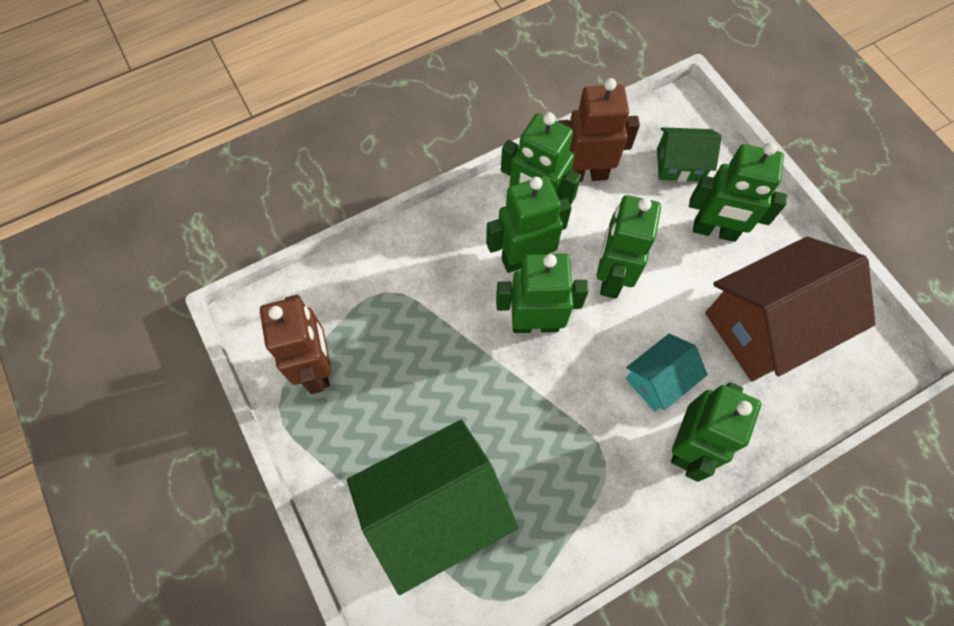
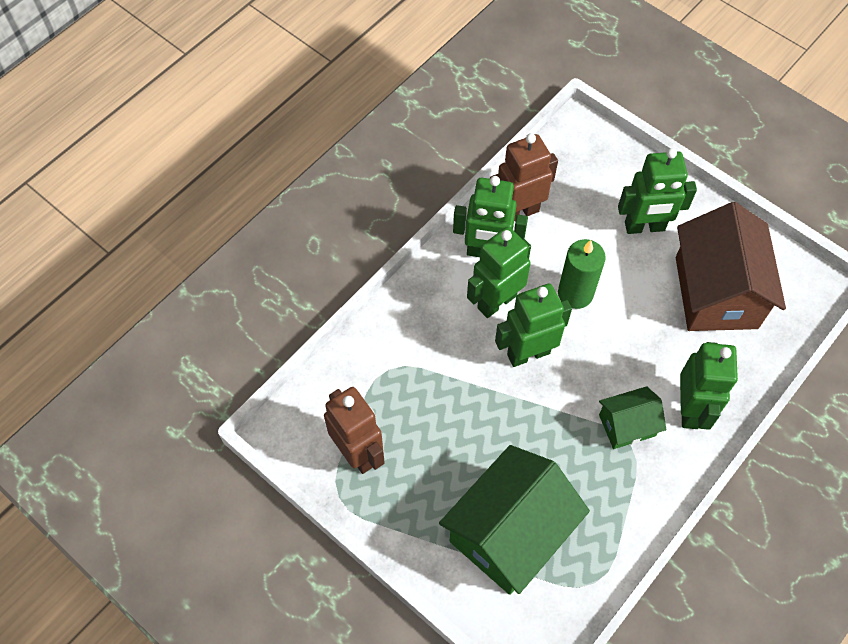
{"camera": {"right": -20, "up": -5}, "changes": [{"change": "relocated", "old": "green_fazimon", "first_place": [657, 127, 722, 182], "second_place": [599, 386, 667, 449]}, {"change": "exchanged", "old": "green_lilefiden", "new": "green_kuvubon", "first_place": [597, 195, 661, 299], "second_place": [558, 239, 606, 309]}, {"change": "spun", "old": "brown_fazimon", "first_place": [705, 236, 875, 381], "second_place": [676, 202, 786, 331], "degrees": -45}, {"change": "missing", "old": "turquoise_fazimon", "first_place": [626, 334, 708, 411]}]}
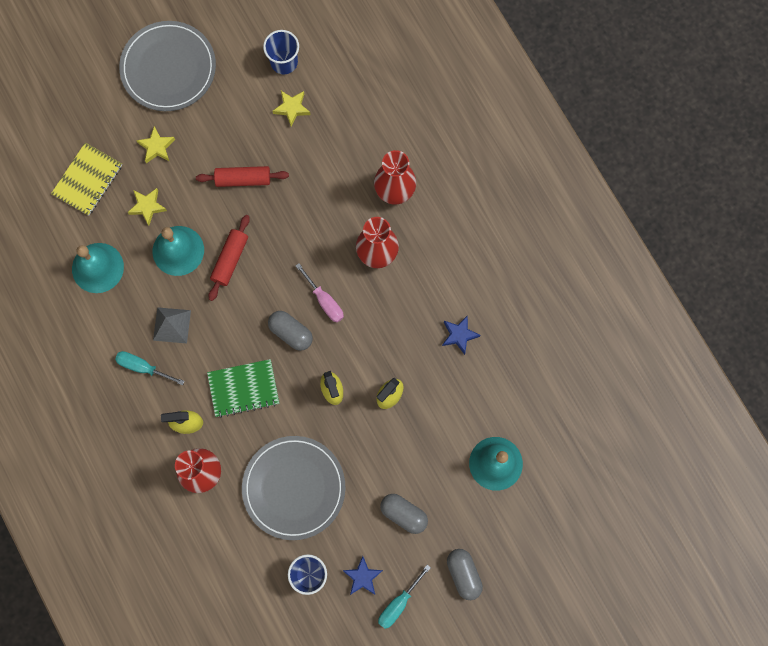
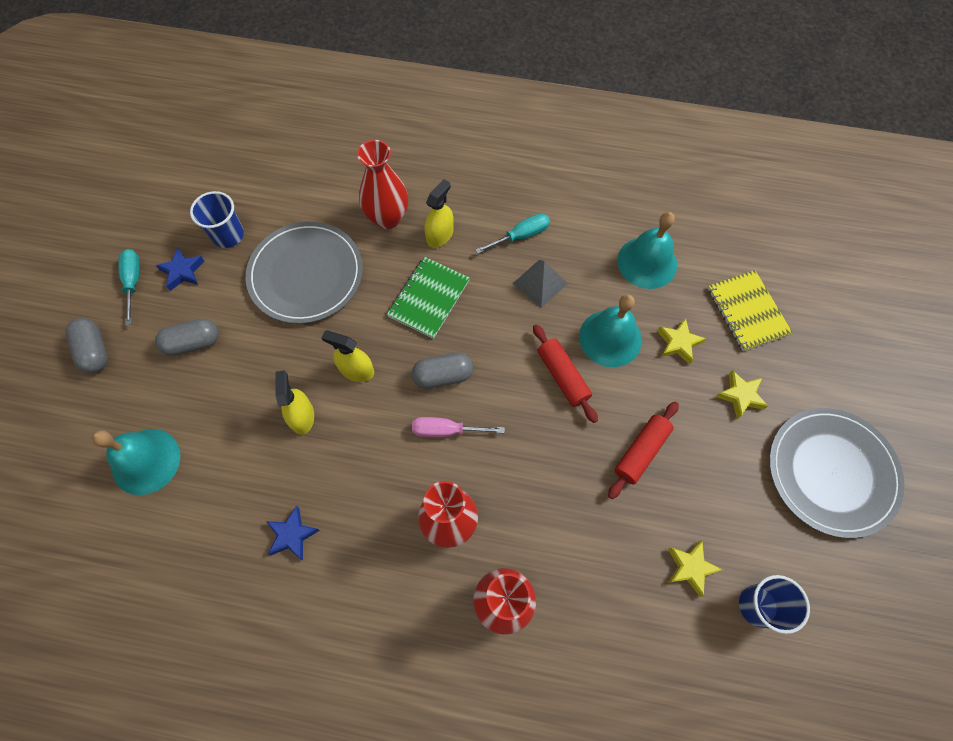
{"camera": {"right": 130, "up": -10}, "changes": [{"change": "spun", "old": "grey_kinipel", "first_place": [447, 549, 483, 600], "second_place": [65, 318, 108, 373], "degrees": 45}]}
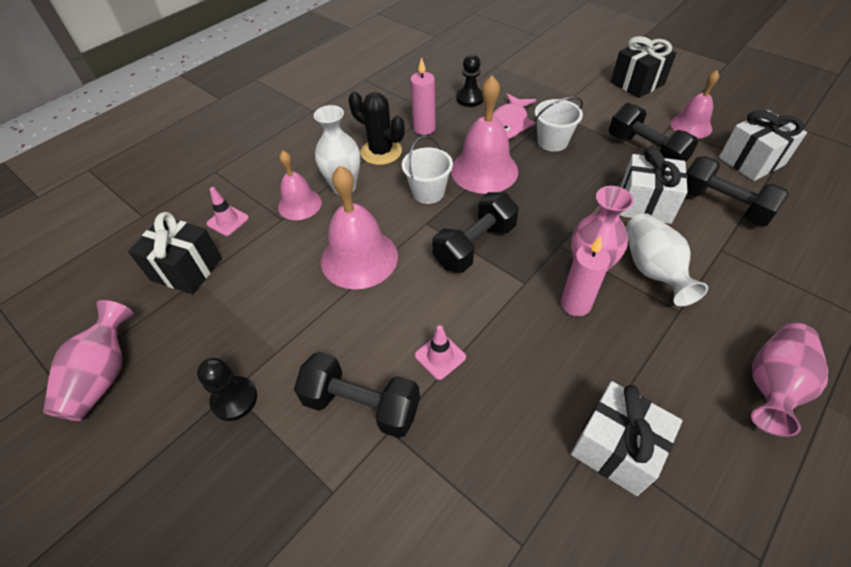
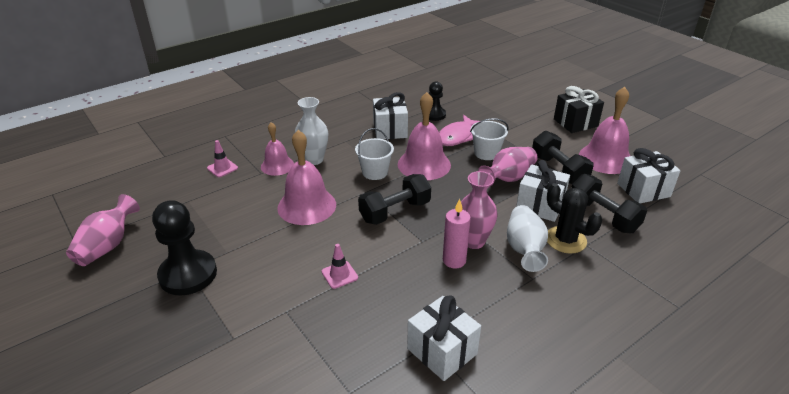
{"camera": {"right": 10, "up": -15}, "changes": [{"change": "exchanged", "old": "pink_kuvubon", "new": "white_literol", "first_place": [410, 57, 436, 135], "second_place": [373, 92, 408, 139]}, {"change": "size", "old": "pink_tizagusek", "first_place": [671, 70, 719, 138], "second_place": [579, 87, 630, 174], "factor": 1.61}, {"change": "relocated", "old": "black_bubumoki", "first_place": [349, 91, 405, 165], "second_place": [547, 183, 602, 254]}, {"change": "missing", "old": "black_literol", "first_place": [128, 212, 222, 294]}, {"change": "relocated", "old": "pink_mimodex", "first_place": [751, 323, 828, 437], "second_place": [478, 147, 538, 187]}, {"change": "missing", "old": "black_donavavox", "first_place": [294, 352, 420, 438]}, {"change": "size", "old": "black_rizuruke", "first_place": [197, 358, 257, 421], "second_place": [152, 200, 217, 295], "factor": 1.74}]}
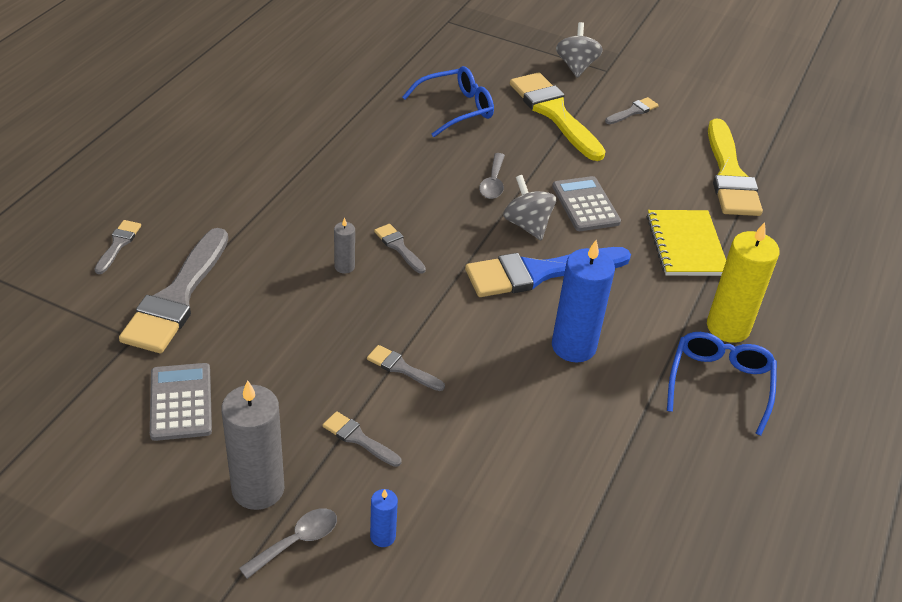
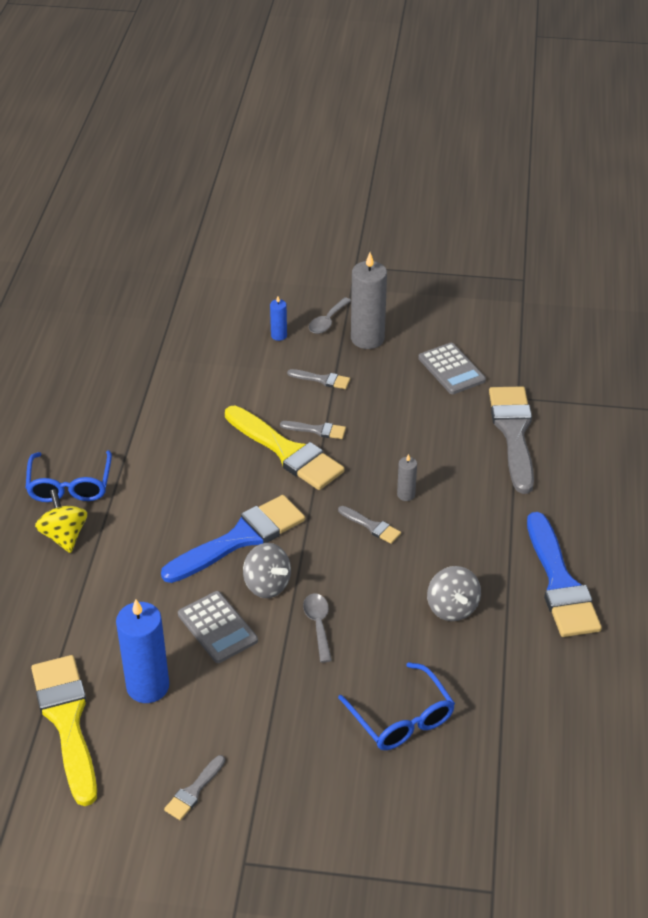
{"camera": {"right": 165, "up": 0}, "changes": [{"change": "relocated", "old": "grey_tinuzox", "first_place": [556, 22, 603, 78], "second_place": [427, 566, 481, 621]}, {"change": "spun", "old": "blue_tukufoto", "first_place": [402, 66, 494, 137], "second_place": [338, 662, 455, 750], "degrees": -75}, {"change": "relocated", "old": "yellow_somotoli", "first_place": [510, 72, 606, 161], "second_place": [225, 406, 345, 490]}, {"change": "missing", "old": "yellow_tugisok", "first_place": [647, 210, 726, 276]}, {"change": "missing", "old": "grey_somotoli", "first_place": [94, 220, 141, 274]}, {"change": "exchanged", "old": "yellow_kuvubon", "new": "yellow_tinuzox", "first_place": [707, 222, 780, 343], "second_place": [35, 489, 88, 553]}, {"change": "relocated", "old": "blue_kuvubon", "first_place": [552, 240, 615, 362], "second_place": [116, 599, 169, 703]}, {"change": "appeared", "new": "blue_somotoli", "second_place": [527, 512, 602, 637]}]}
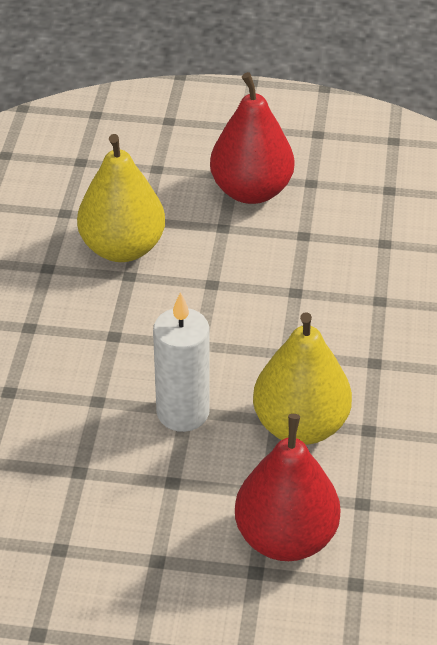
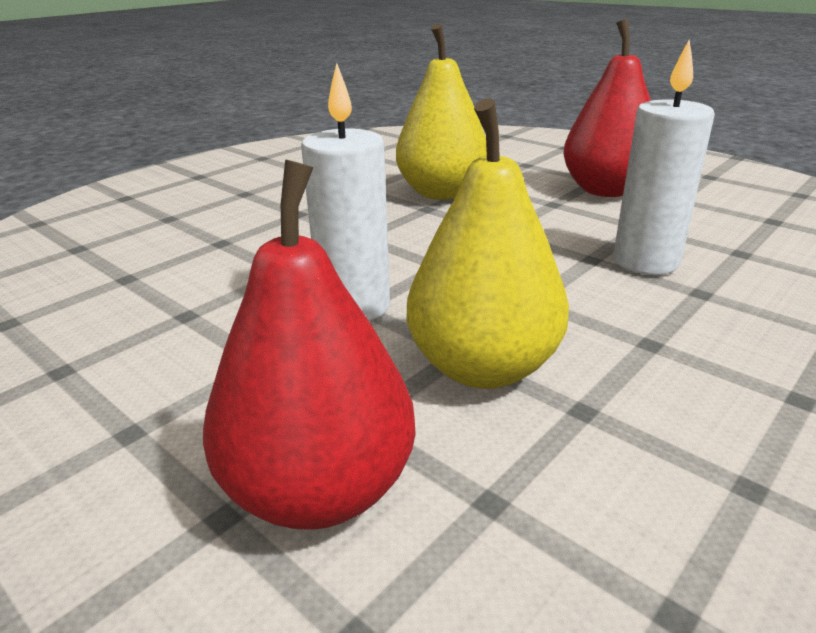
{"camera": {"right": 35, "up": -15}, "changes": [{"change": "appeared", "new": "white_kuvubon", "second_place": [613, 39, 715, 275]}]}
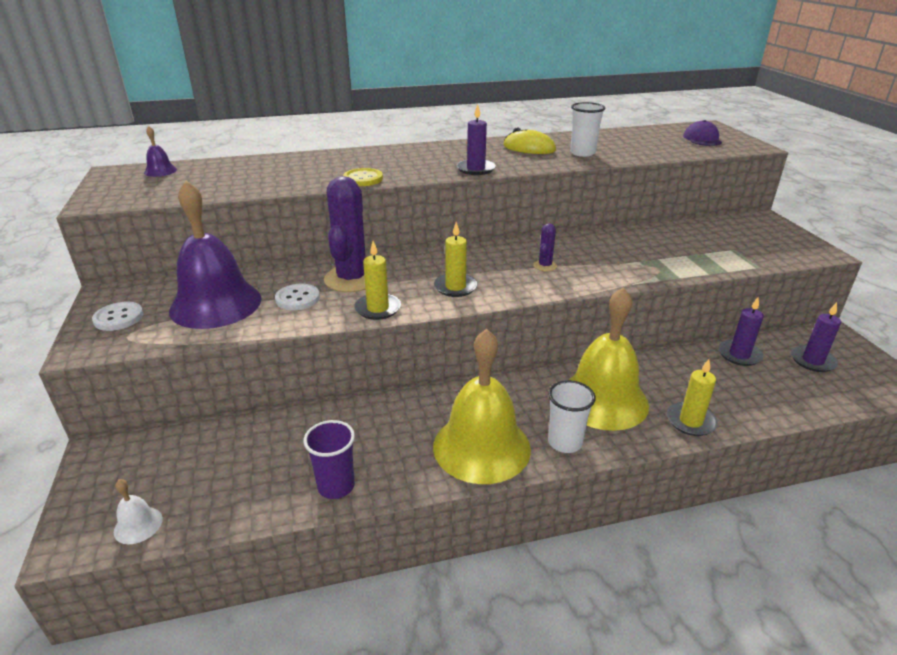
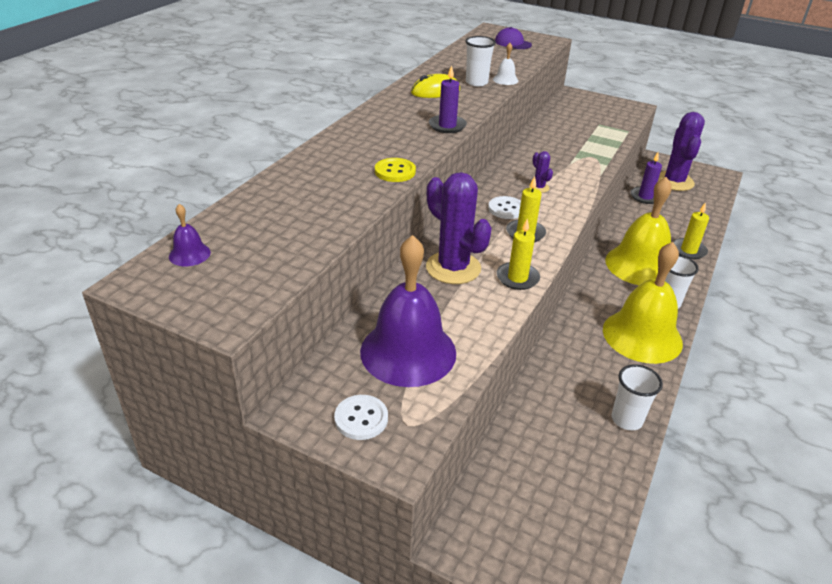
{"camera": {"right": -50, "up": 5}, "changes": [{"change": "relocated", "old": "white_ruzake", "first_place": [275, 284, 320, 310], "second_place": [488, 196, 521, 219]}, {"change": "exchanged", "old": "purple_kuvubon", "new": "purple_bubumoki", "first_place": [791, 302, 841, 372], "second_place": [658, 112, 705, 191]}, {"change": "colour", "old": "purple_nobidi", "new": "white_nobidi", "first_place": [303, 420, 355, 499], "second_place": [612, 364, 663, 431]}, {"change": "relocated", "old": "white_tizagusek", "first_place": [114, 479, 163, 544], "second_place": [493, 43, 518, 85]}]}
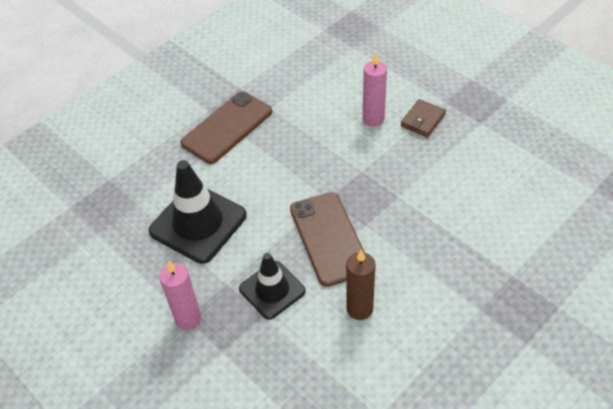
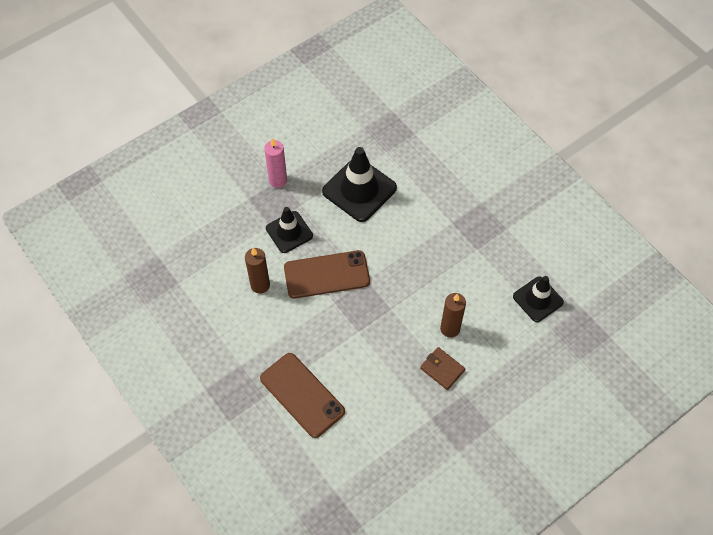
{"camera": {"right": 95, "up": 10}, "changes": [{"change": "colour", "old": "pink_kuvubon", "new": "brown_kuvubon", "first_place": [363, 53, 387, 127], "second_place": [440, 293, 466, 338]}, {"change": "relocated", "old": "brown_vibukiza", "first_place": [180, 91, 272, 164], "second_place": [260, 353, 345, 438]}, {"change": "appeared", "new": "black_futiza", "second_place": [513, 276, 564, 322]}]}
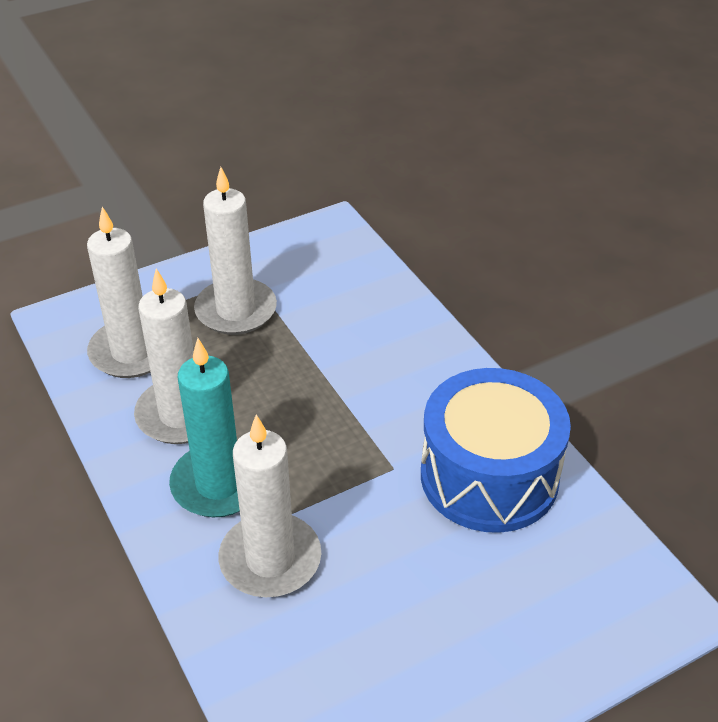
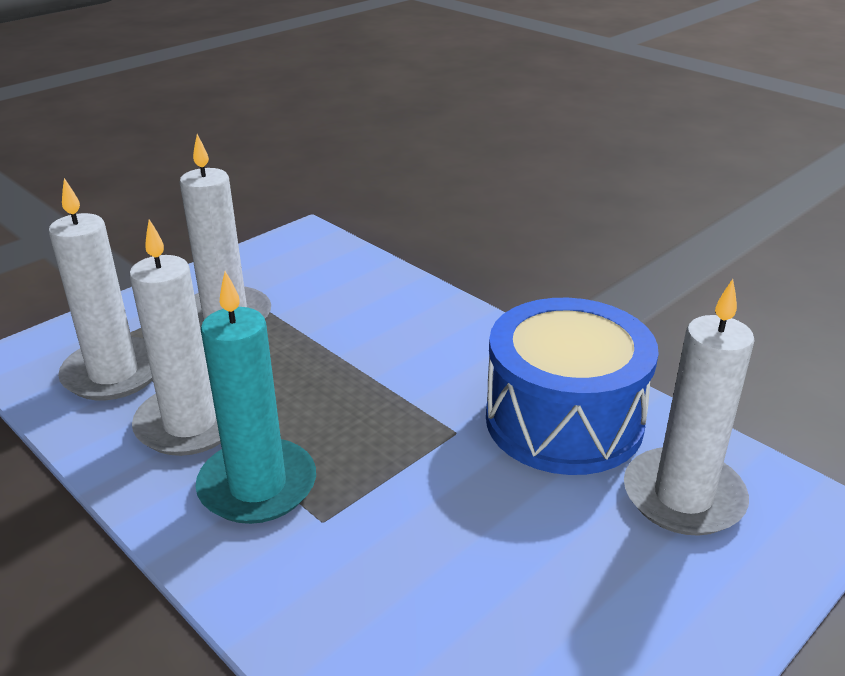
{"camera": {"right": -15, "up": -10}, "changes": [{"change": "relocated", "old": "white_kuvubon", "first_place": [219, 414, 321, 597], "second_place": [624, 279, 755, 536]}]}
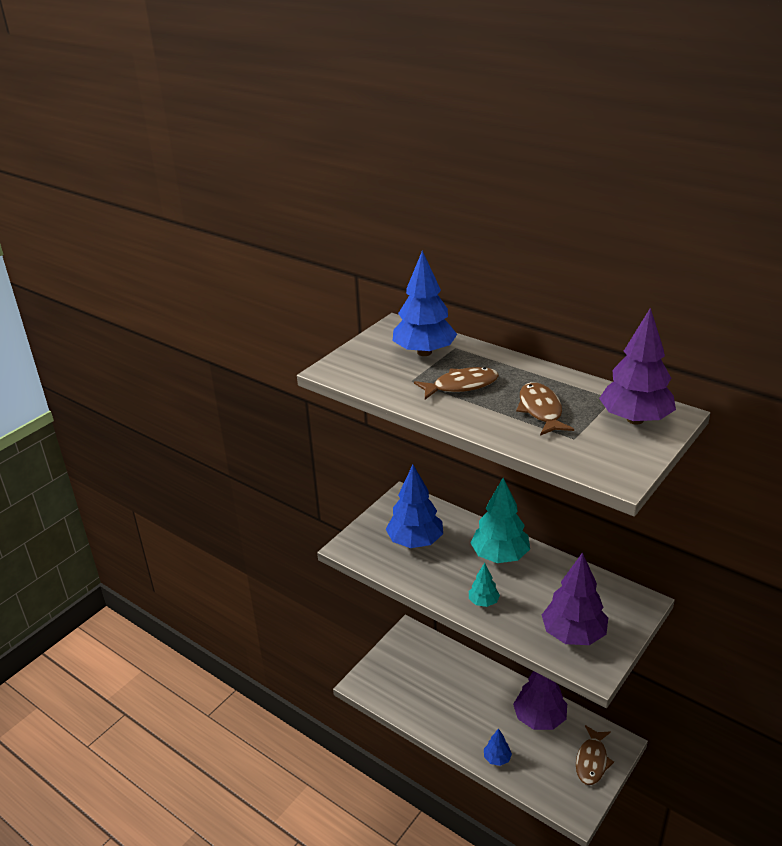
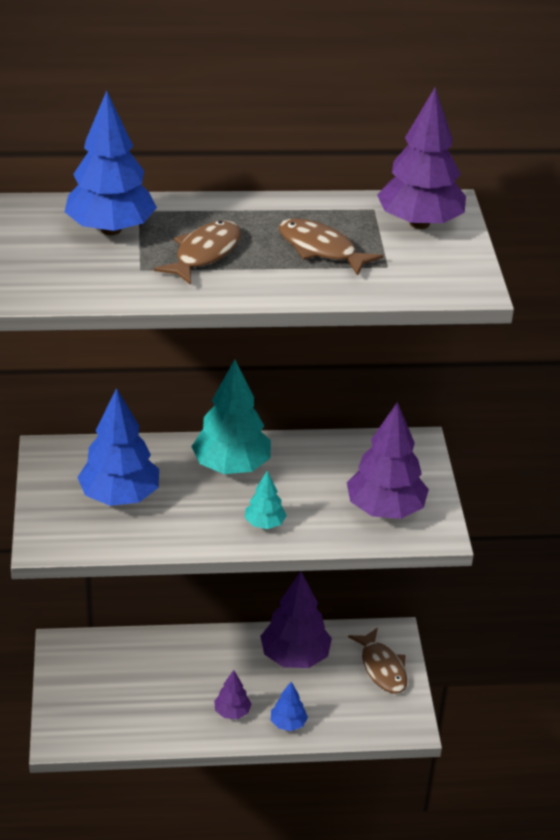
{"camera": {"right": -45, "up": 5}, "changes": [{"change": "appeared", "new": "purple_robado", "second_place": [214, 670, 251, 719]}]}
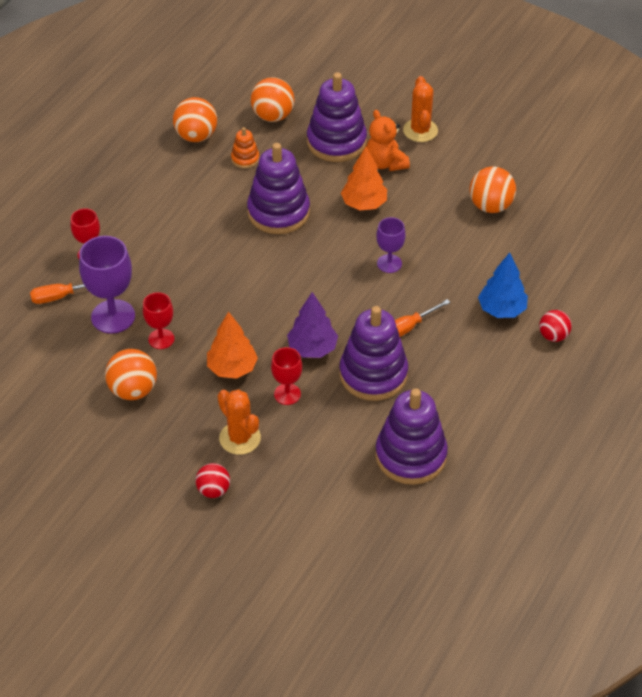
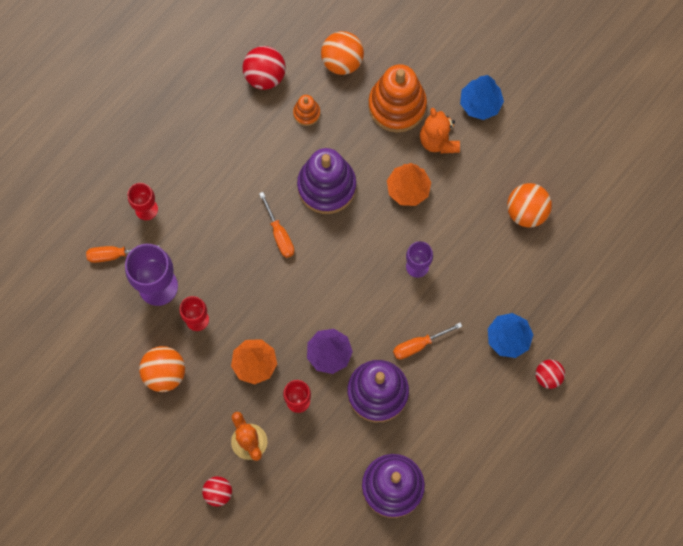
{"camera": {"right": 10, "up": 25}, "changes": [{"change": "colour", "old": "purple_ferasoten", "new": "orange_ferasoten", "first_place": [307, 72, 367, 162], "second_place": [368, 64, 427, 133]}, {"change": "exchanged", "old": "orange_bubumoki", "new": "blue_robado", "first_place": [403, 76, 438, 142], "second_place": [460, 75, 504, 120]}, {"change": "colour", "old": "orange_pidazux", "new": "red_pidazux", "first_place": [173, 97, 217, 142], "second_place": [242, 46, 286, 90]}, {"change": "appeared", "new": "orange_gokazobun", "second_place": [259, 192, 294, 258]}]}
